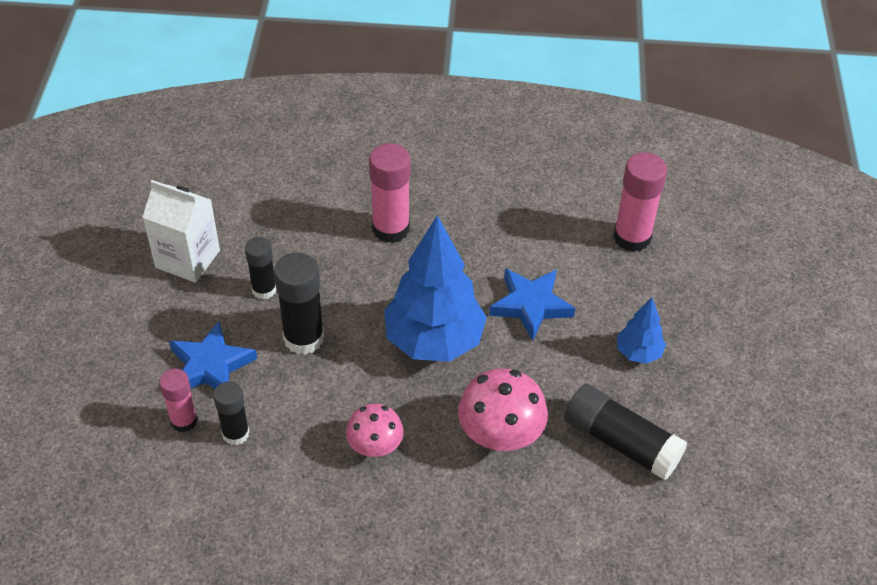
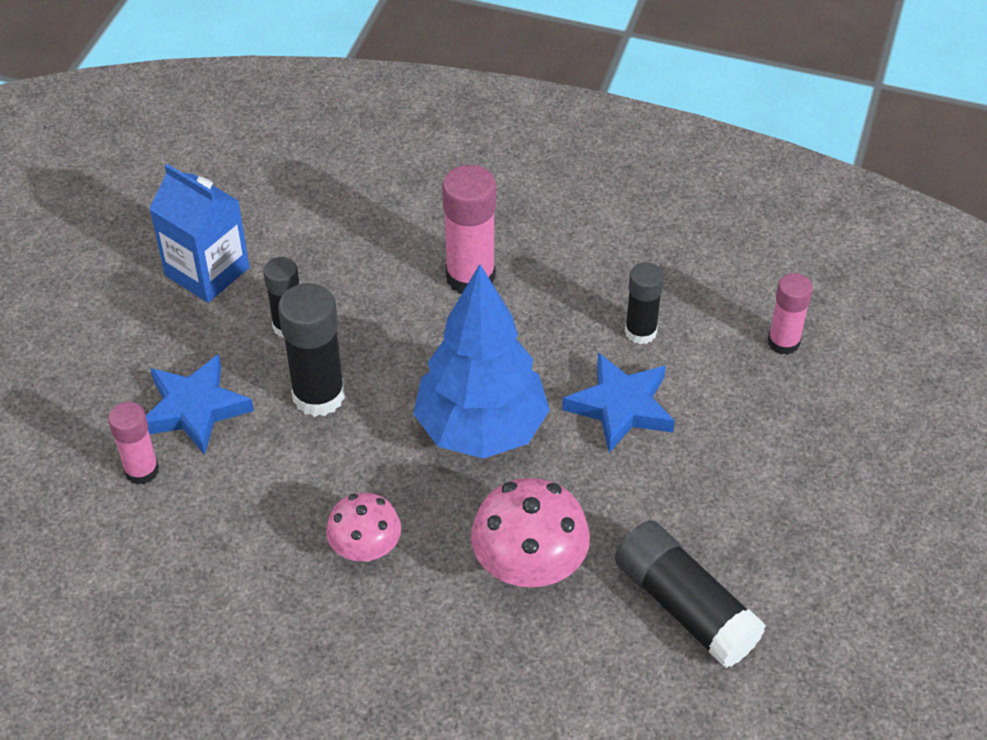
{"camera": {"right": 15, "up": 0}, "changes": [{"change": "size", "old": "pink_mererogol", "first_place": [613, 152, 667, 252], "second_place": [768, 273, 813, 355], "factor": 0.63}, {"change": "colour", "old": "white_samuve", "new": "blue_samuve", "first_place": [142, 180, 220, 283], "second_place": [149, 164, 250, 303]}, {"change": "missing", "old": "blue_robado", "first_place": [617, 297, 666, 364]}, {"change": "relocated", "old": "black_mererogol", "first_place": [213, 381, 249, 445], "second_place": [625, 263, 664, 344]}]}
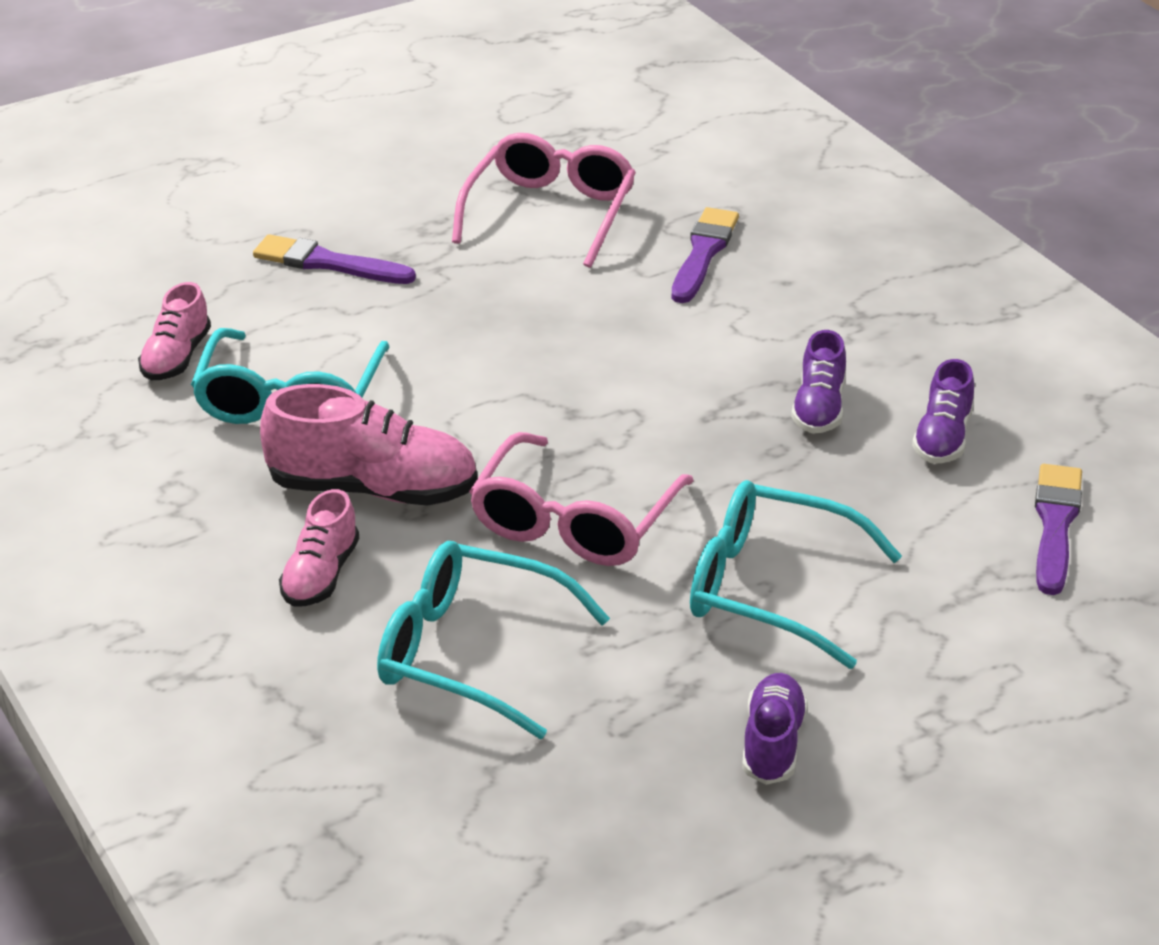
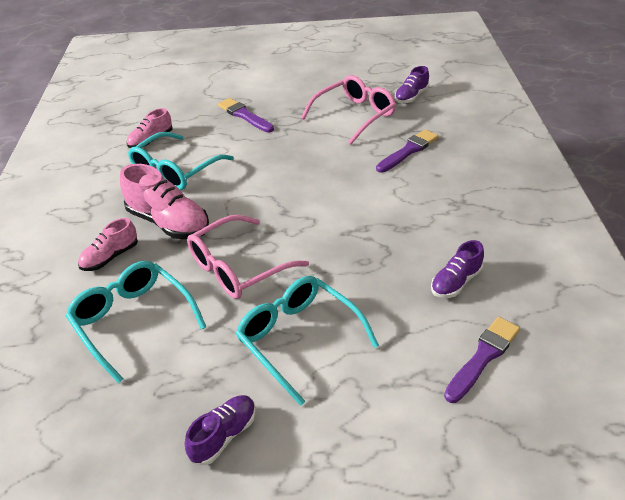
{"camera": {"right": 30, "up": 5}, "changes": [{"change": "relocated", "old": "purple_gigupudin", "first_place": [791, 330, 846, 434], "second_place": [395, 66, 429, 103]}]}
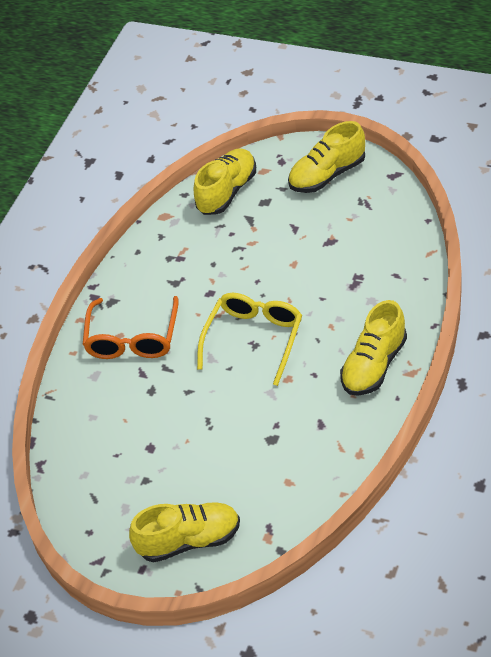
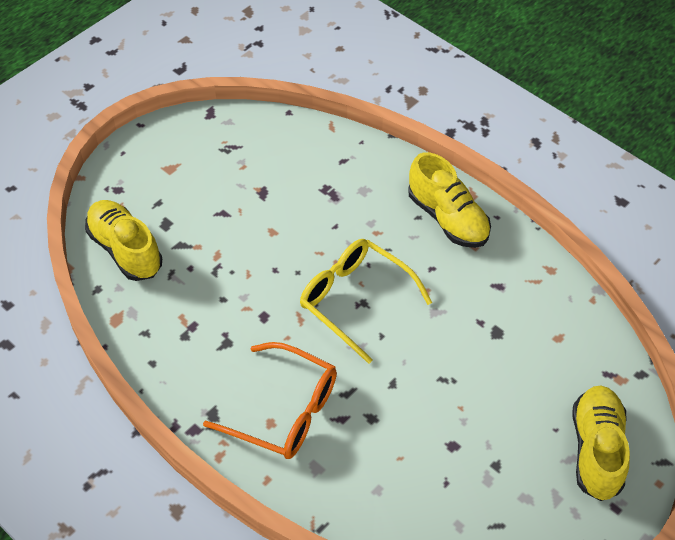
{"camera": {"right": -75, "up": 5}, "changes": [{"change": "missing", "old": "yellow_gigupudin", "first_place": [288, 121, 365, 193]}]}
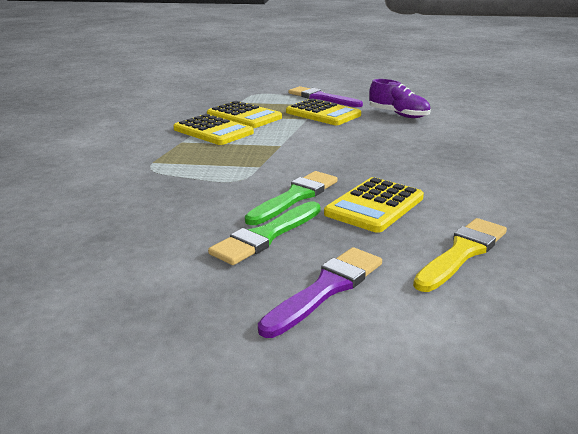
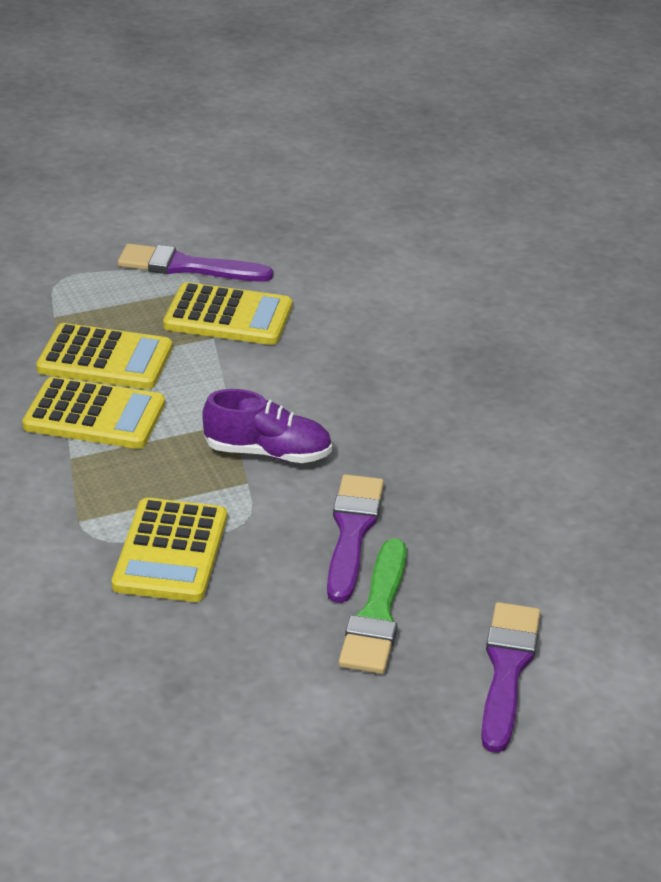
{"camera": {"right": -30, "up": 10}, "changes": [{"change": "relocated", "old": "purple_gigupudin", "first_place": [369, 79, 431, 118], "second_place": [202, 389, 332, 463]}, {"change": "colour", "old": "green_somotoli", "new": "purple_somotoli", "first_place": [245, 171, 338, 225], "second_place": [327, 474, 384, 603]}, {"change": "relocated", "old": "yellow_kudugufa", "first_place": [324, 177, 424, 233], "second_place": [112, 498, 227, 602]}, {"change": "missing", "old": "yellow_somotoli", "first_place": [413, 218, 507, 292]}]}
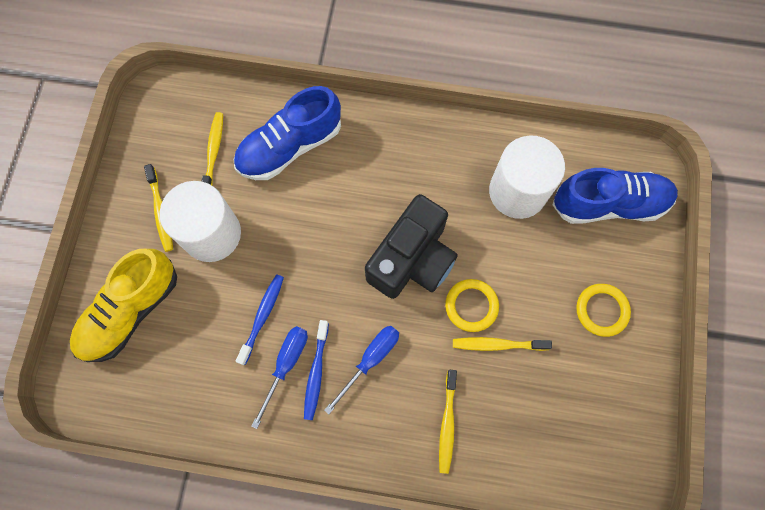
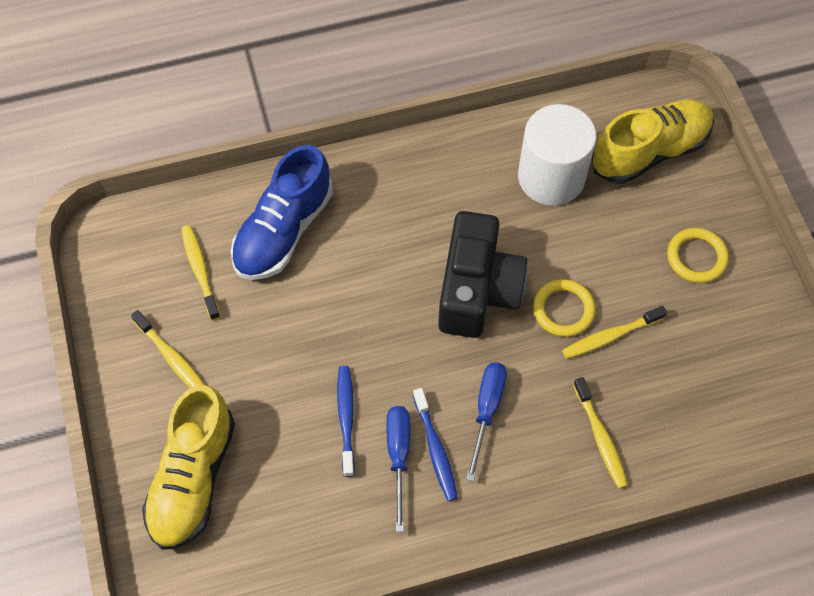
{"camera": {"right": -25, "up": -10}, "changes": [{"change": "colour", "old": "blue_gigupudin", "new": "yellow_gigupudin", "first_place": [552, 168, 678, 224], "second_place": [592, 99, 714, 184]}, {"change": "missing", "old": "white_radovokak", "first_place": [159, 181, 241, 262]}]}
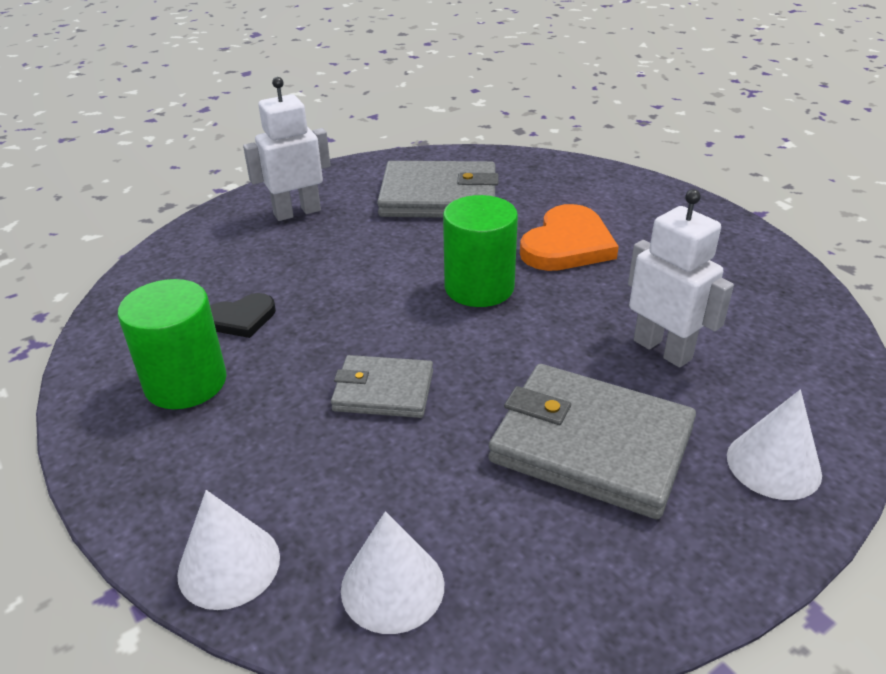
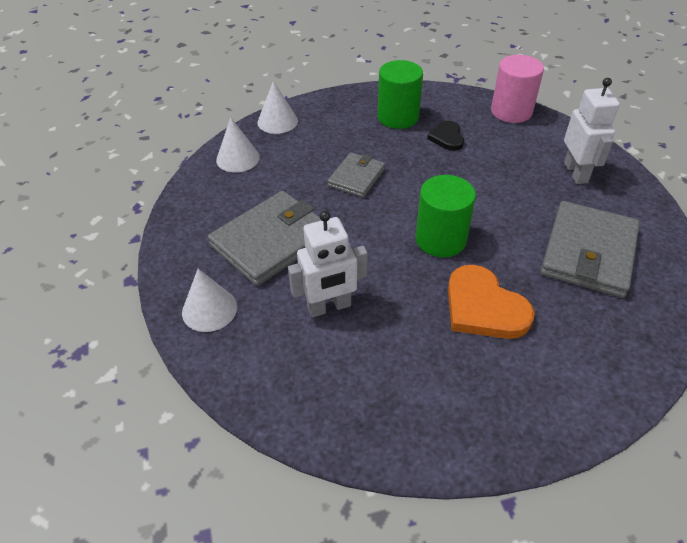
{"camera": {"right": 110, "up": 10}, "changes": [{"change": "appeared", "new": "pink_radovokak", "second_place": [491, 55, 544, 123]}]}
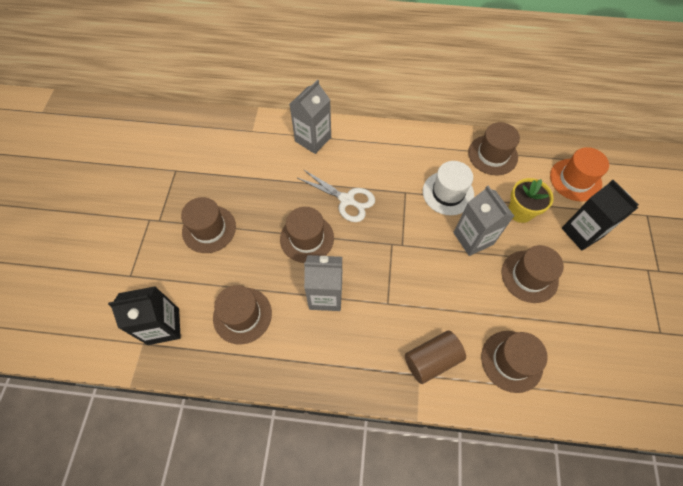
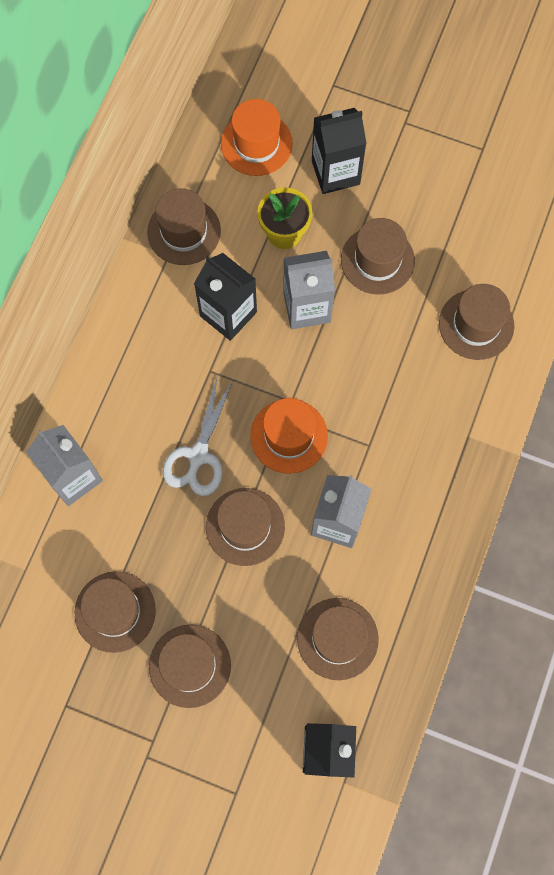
{"camera": {"right": -75, "up": 10}, "changes": [{"change": "exchanged", "old": "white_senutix", "new": "black_samuve", "first_place": [423, 161, 474, 215], "second_place": [194, 253, 257, 341]}, {"change": "spun", "old": "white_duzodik", "first_place": [298, 169, 375, 222], "second_place": [162, 378, 233, 496], "degrees": 150}, {"change": "missing", "old": "brown_radovokak", "first_place": [405, 331, 466, 384]}, {"change": "appeared", "new": "orange_senutix", "second_place": [250, 398, 328, 474]}, {"change": "appeared", "new": "brown_senutix", "second_place": [74, 571, 156, 653]}]}
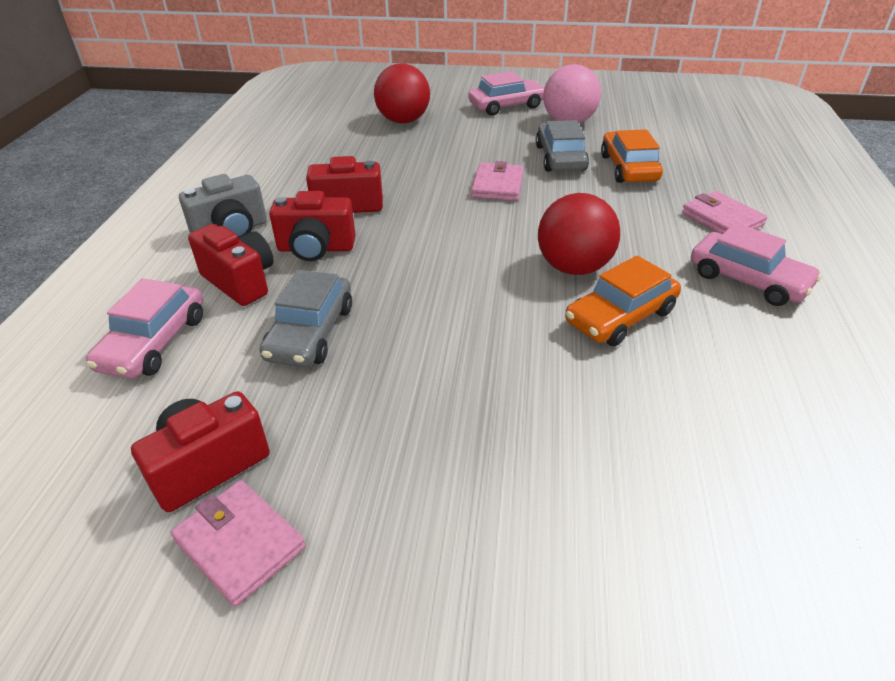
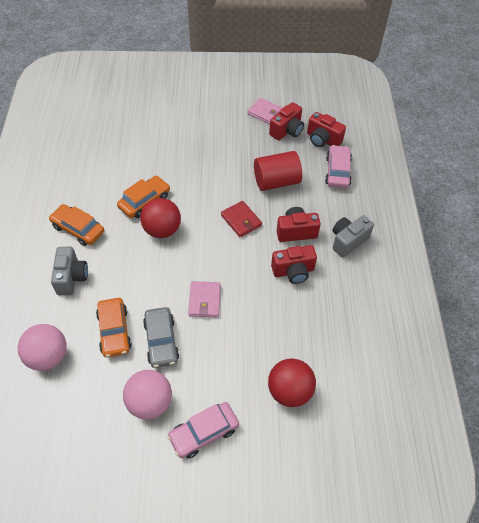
{"camera": {"right": 170, "up": 15}, "changes": [{"change": "exchanged", "old": "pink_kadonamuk", "new": "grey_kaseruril", "first_place": [682, 191, 767, 234], "second_place": [51, 247, 88, 295]}, {"change": "colour", "old": "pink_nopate", "new": "orange_nopate", "first_place": [691, 222, 822, 306], "second_place": [49, 204, 104, 246]}, {"change": "relocated", "old": "red_kaseruril", "first_place": [188, 224, 274, 306], "second_place": [307, 112, 346, 147]}, {"change": "exchanged", "old": "grey_nopate", "new": "red_radovokak", "first_place": [260, 270, 352, 367], "second_place": [254, 151, 302, 191]}, {"change": "appeared", "new": "red_kadonamuk", "second_place": [221, 201, 262, 237]}, {"change": "appeared", "new": "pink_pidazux", "second_place": [18, 324, 67, 371]}]}
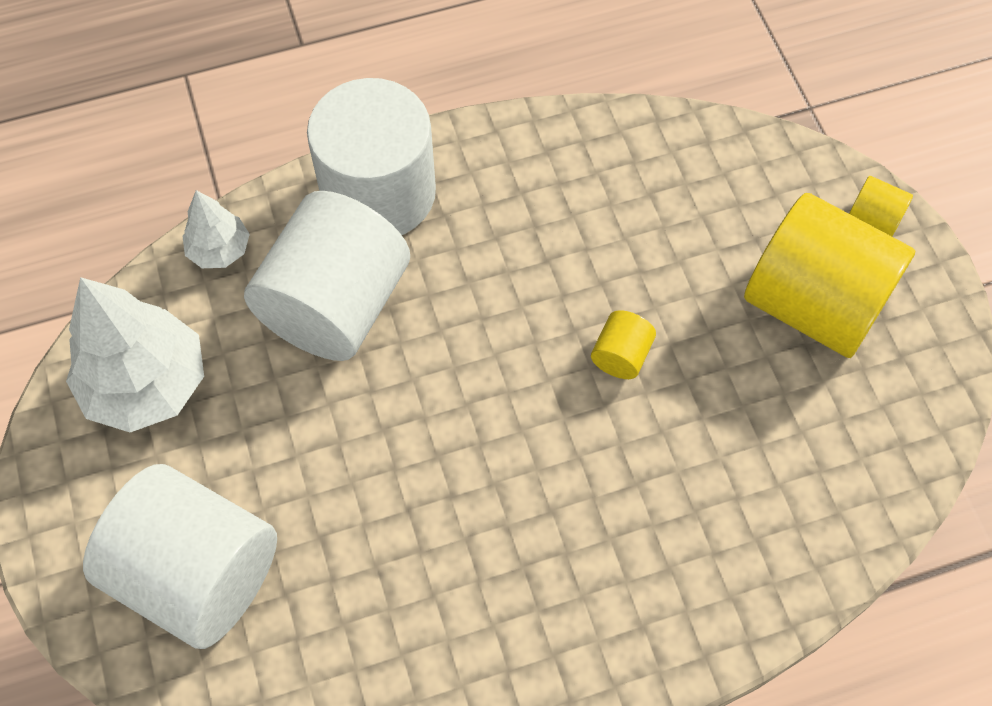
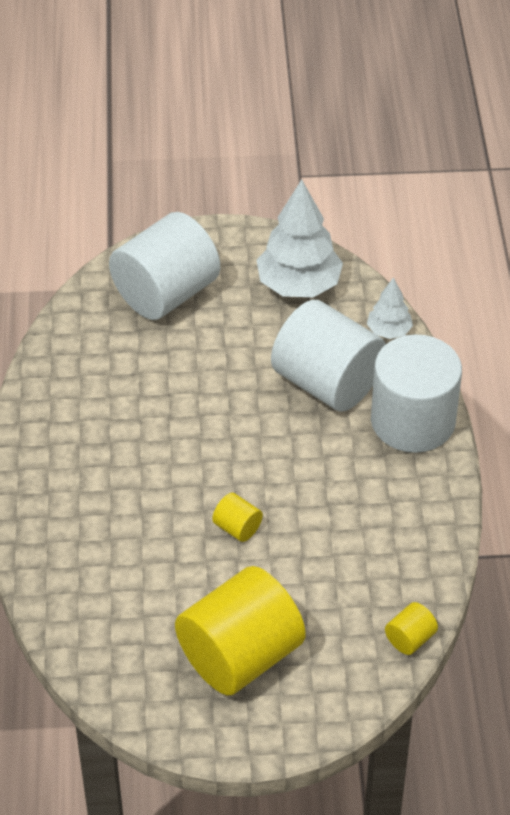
{"camera": {"right": 105, "up": -15}, "changes": [{"change": "relocated", "old": "yellow_radovokak", "first_place": [849, 176, 913, 236], "second_place": [385, 602, 438, 655]}]}
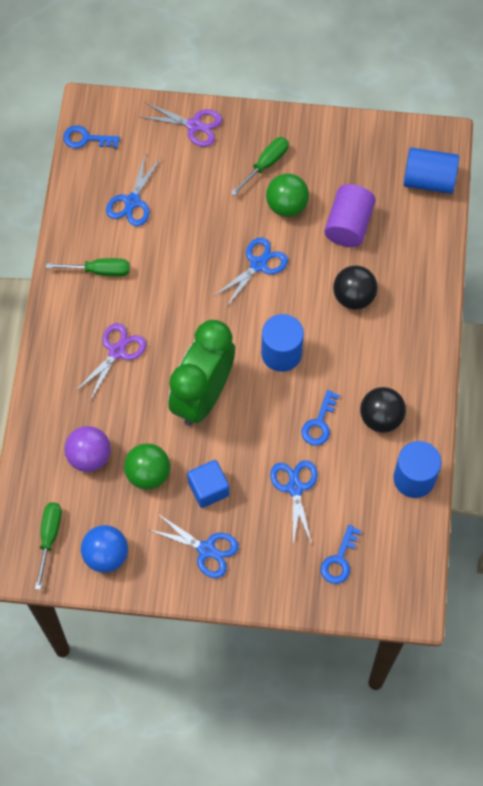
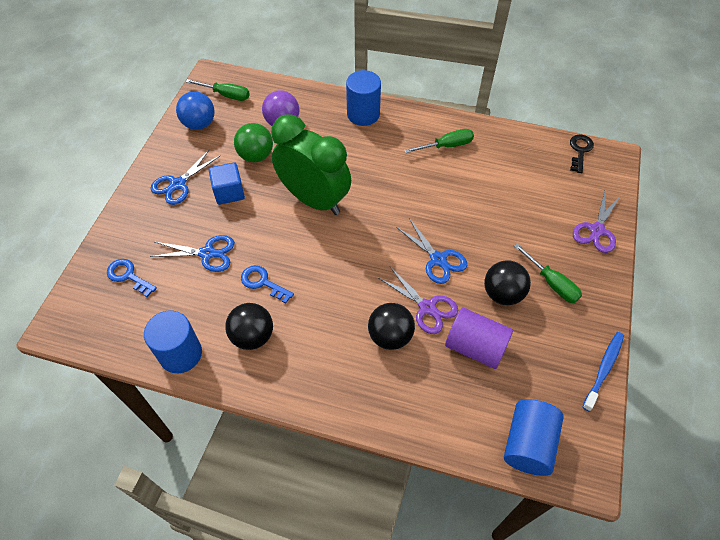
{"camera": {"right": 100, "up": -10}, "changes": [{"change": "colour", "old": "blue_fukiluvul", "new": "black_fukiluvul", "first_place": [63, 125, 120, 148], "second_place": [570, 135, 594, 173]}, {"change": "missing", "old": "blue_duzodik", "first_place": [106, 152, 161, 226]}, {"change": "colour", "old": "green_pidazux", "new": "black_pidazux", "first_place": [266, 174, 309, 217], "second_place": [484, 260, 531, 305]}, {"change": "spun", "old": "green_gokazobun", "first_place": [46, 258, 130, 277], "second_place": [405, 129, 474, 153], "degrees": -120}, {"change": "relocated", "old": "blue_radovokak", "first_place": [261, 314, 304, 372], "second_place": [346, 70, 381, 126]}, {"change": "relocated", "old": "purple_duzodik", "first_place": [75, 323, 146, 401], "second_place": [379, 267, 458, 334]}, {"change": "appeared", "new": "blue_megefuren", "second_place": [583, 332, 624, 411]}]}
